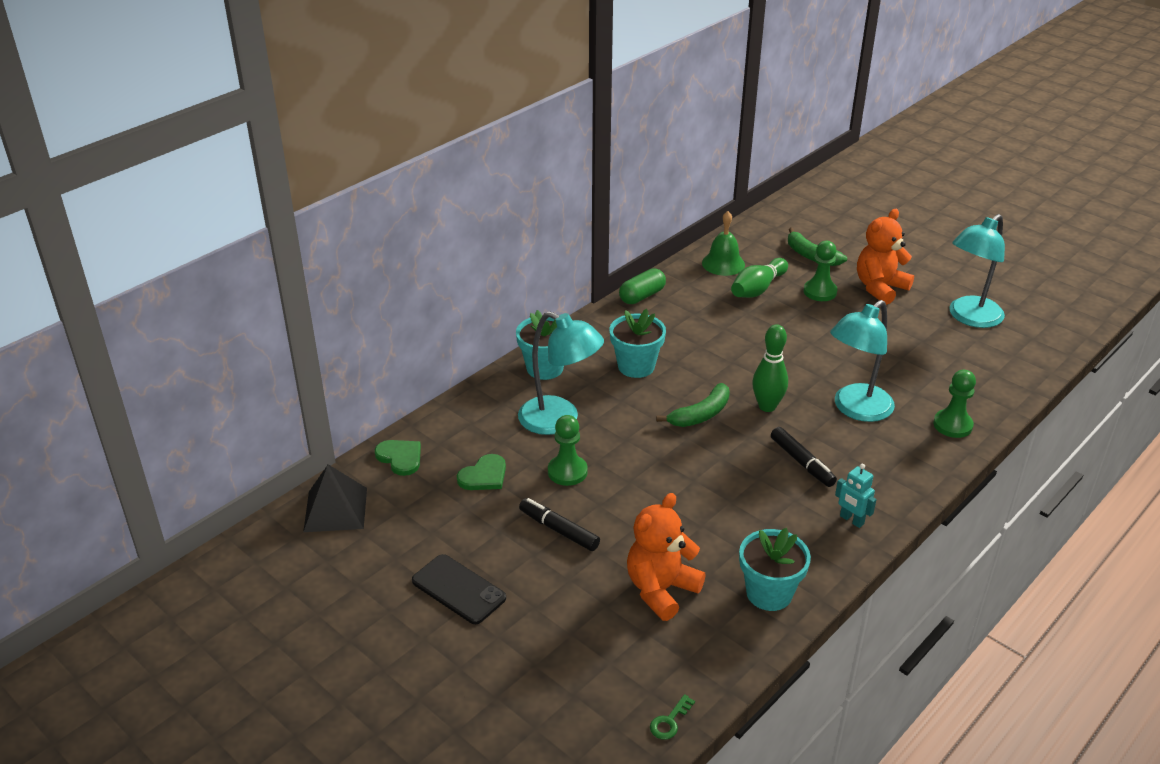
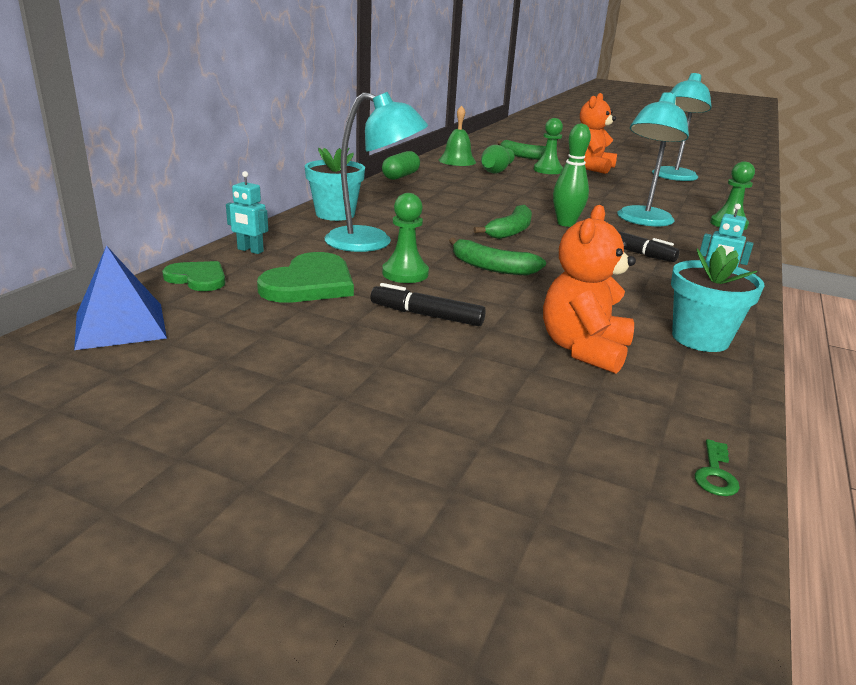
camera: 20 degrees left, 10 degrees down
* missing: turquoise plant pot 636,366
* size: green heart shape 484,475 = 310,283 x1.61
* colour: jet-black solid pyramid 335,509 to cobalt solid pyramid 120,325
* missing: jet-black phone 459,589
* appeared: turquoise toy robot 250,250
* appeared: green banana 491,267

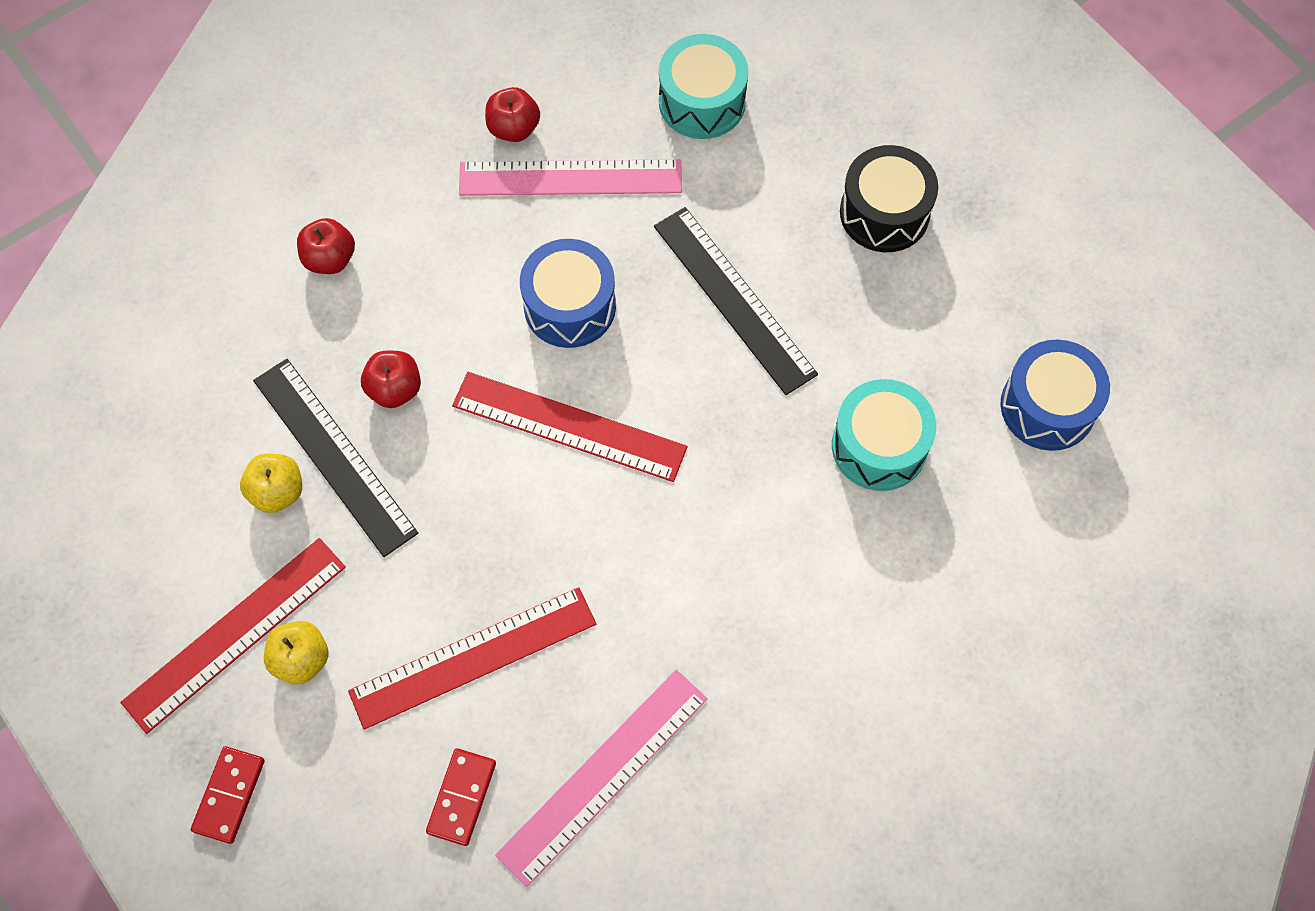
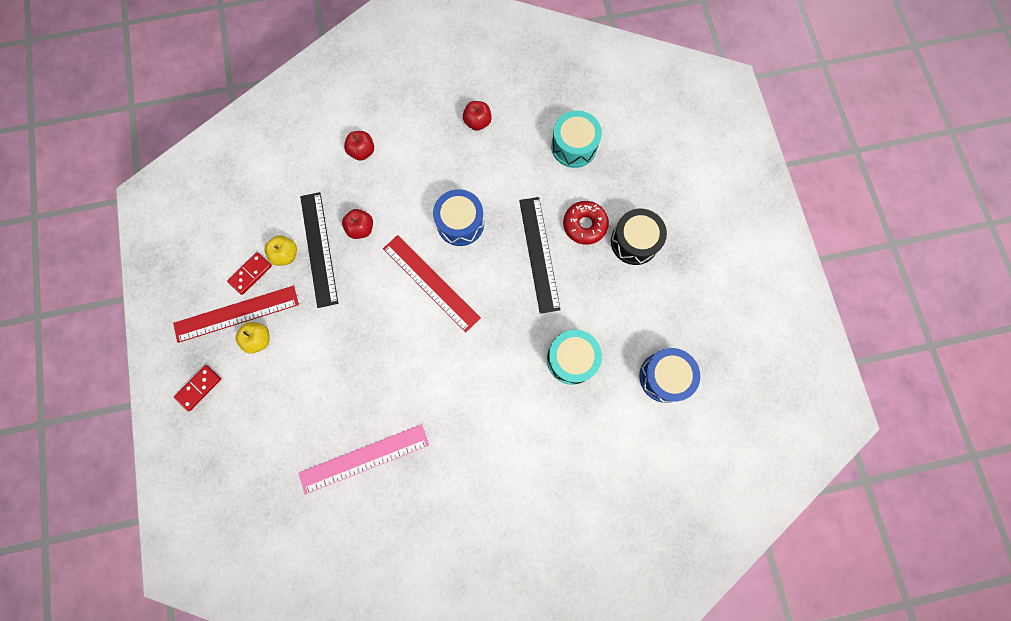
camera: 25 degrees right, 10 degrees up
* missing: pink straightedge 570,178
* missing: scarlet straightedge 473,658
* relocated: scarlet domino 462,797 to 250,274
* appeared: scarlet glazed donut 584,225

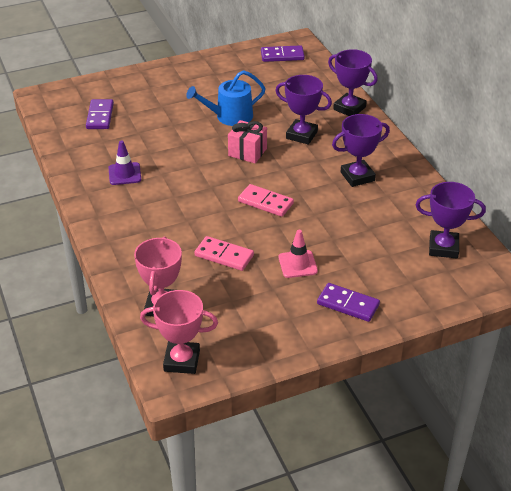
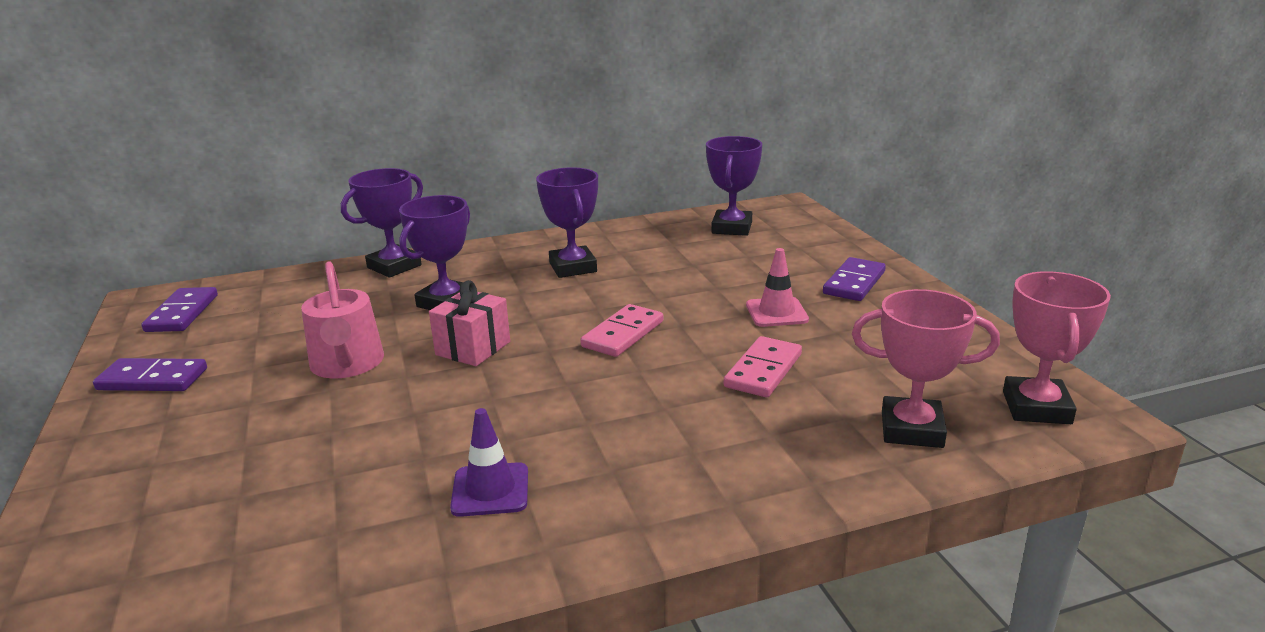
camera: 85 degrees left, 15 degrees down
* colour: cobalt watering can 230,116 to pink watering can 347,365
* relocated: royal purple domino 100,116 to 152,379

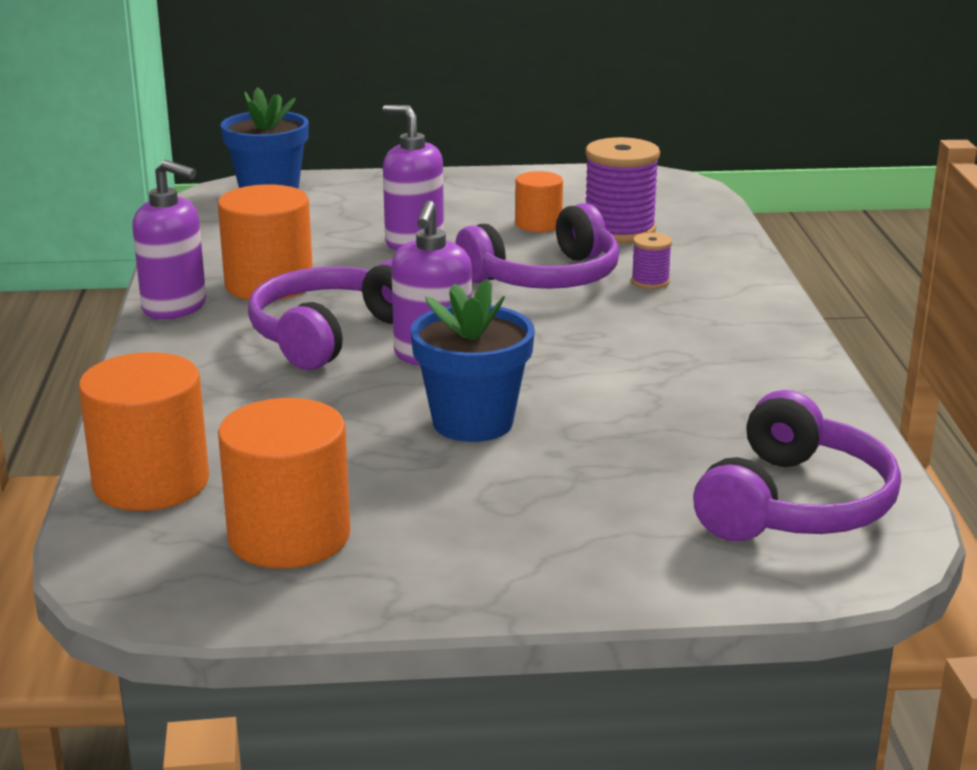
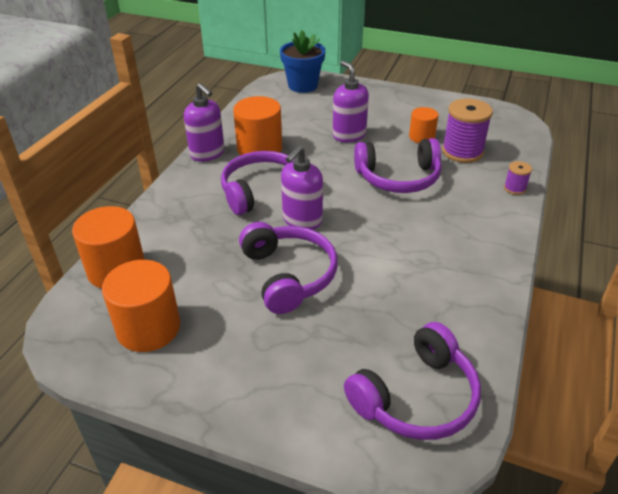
camera: 25 degrees right, 15 degrees up
* relocated: royal purple reel of thread 650,282 to 514,188
* exchanged: cobalt plant pot 473,422 to royal purple headset 288,275

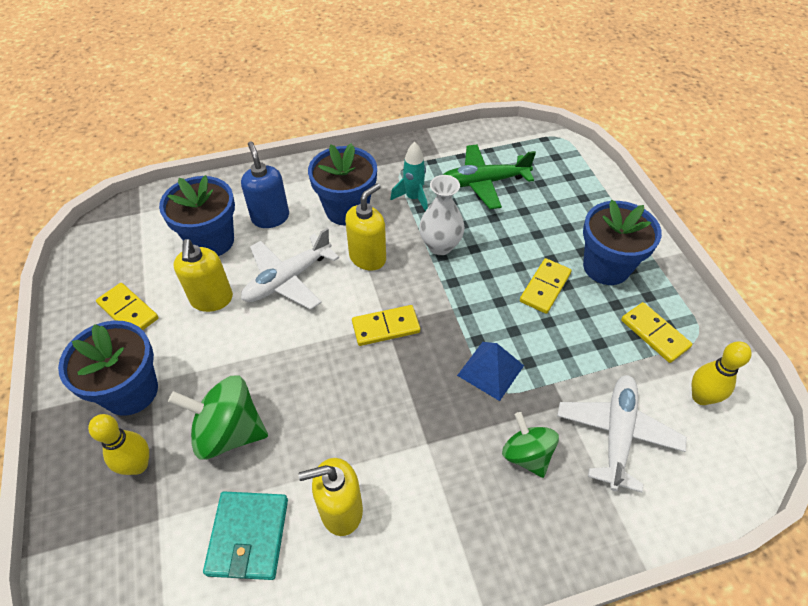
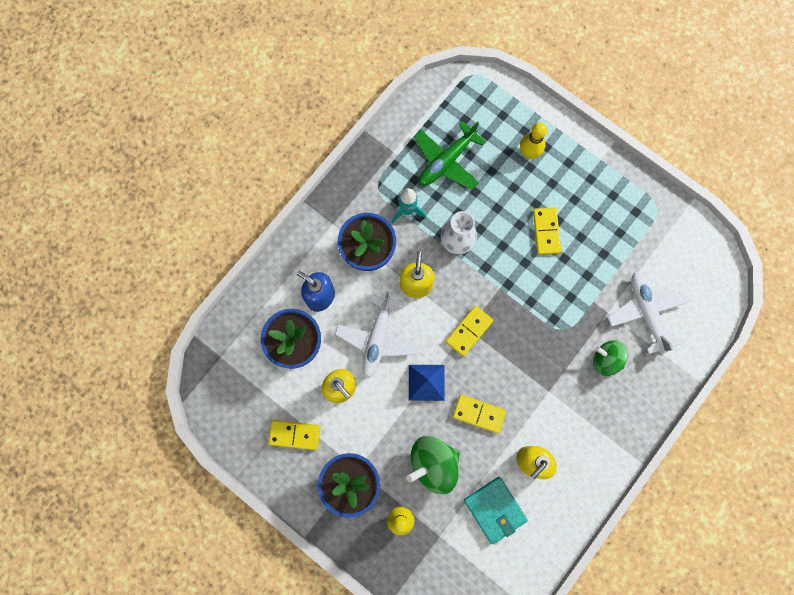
camera: 35 degrees left, 25 degrees up
* missing: cobalt plant pot 606,267
* relocated: bright yellow domino 654,334 to 479,414
* relocated: bright yellow bowling pin 701,397 to 529,153
* relocated: cobalt solid pyramid 490,370 to 426,382

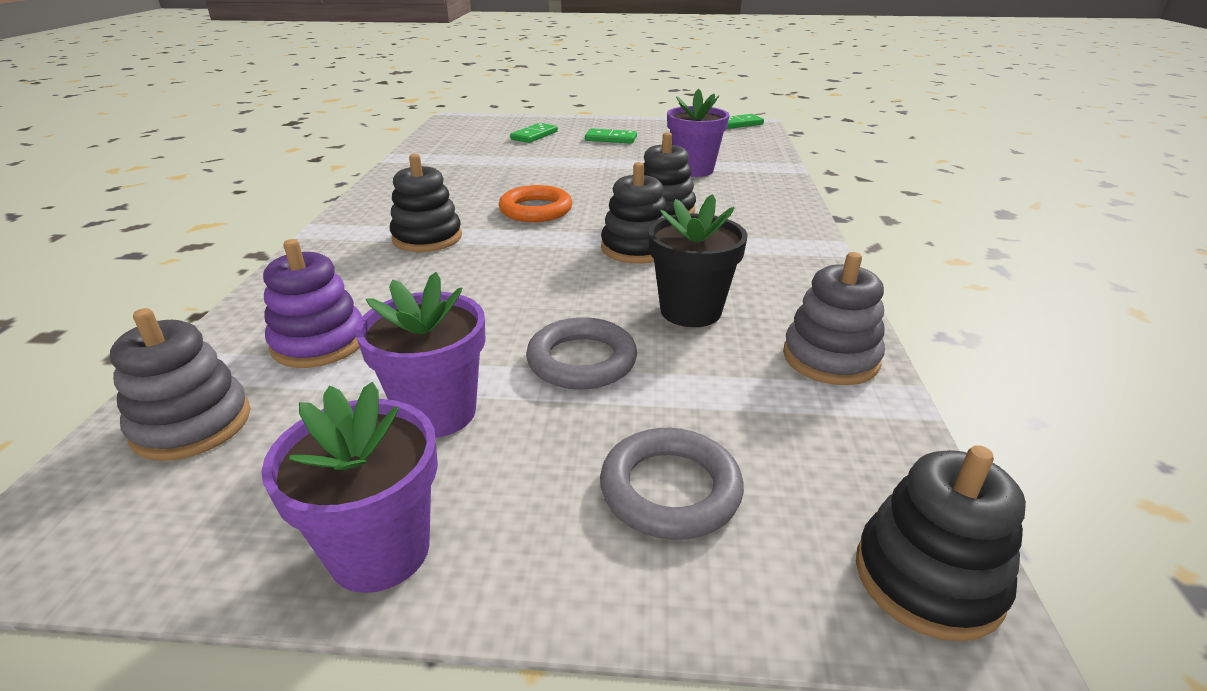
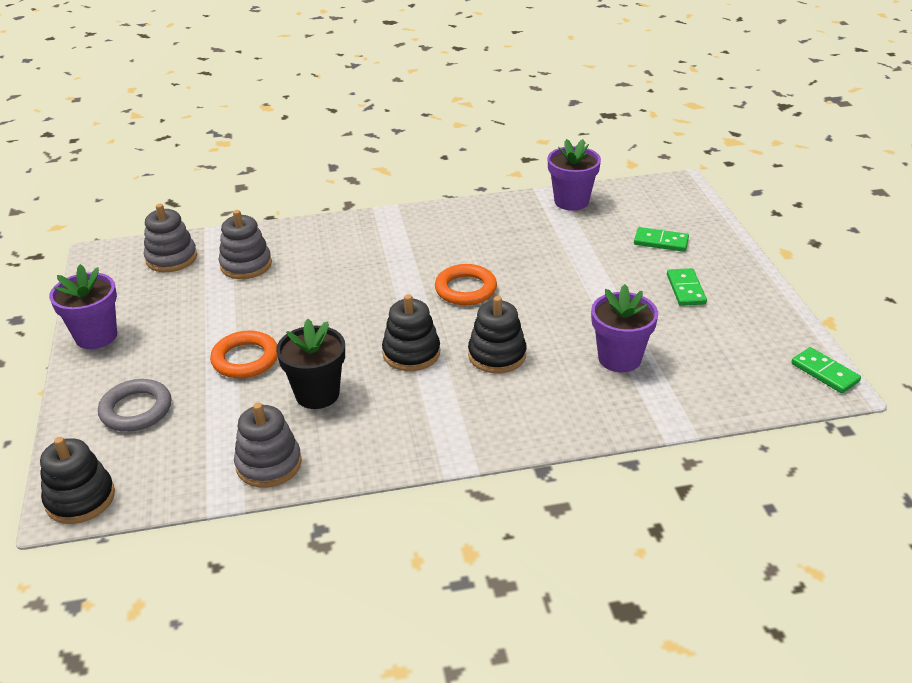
camera: 75 degrees right, 5 degrees up
* missing: jet-black stacking toy 427,238
* colour: royal purple stacking toy 319,343 to grey stacking toy 246,265
* relocated: royal purple plant pot 437,412 to 571,201
* colour: grey ring 582,360 to orange-coloured ring 245,359

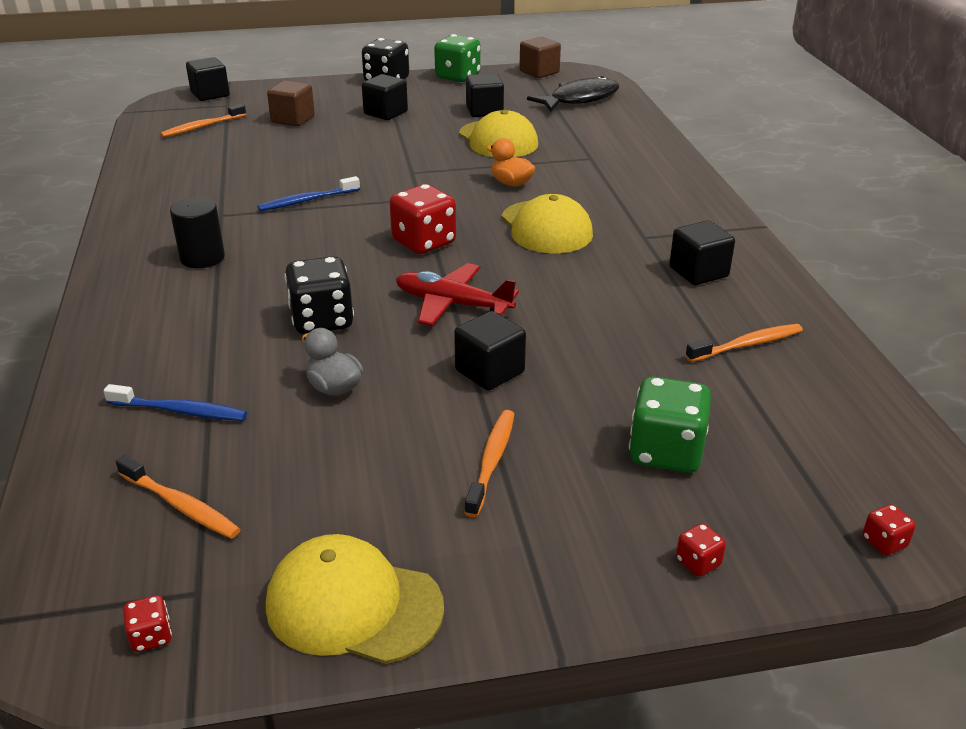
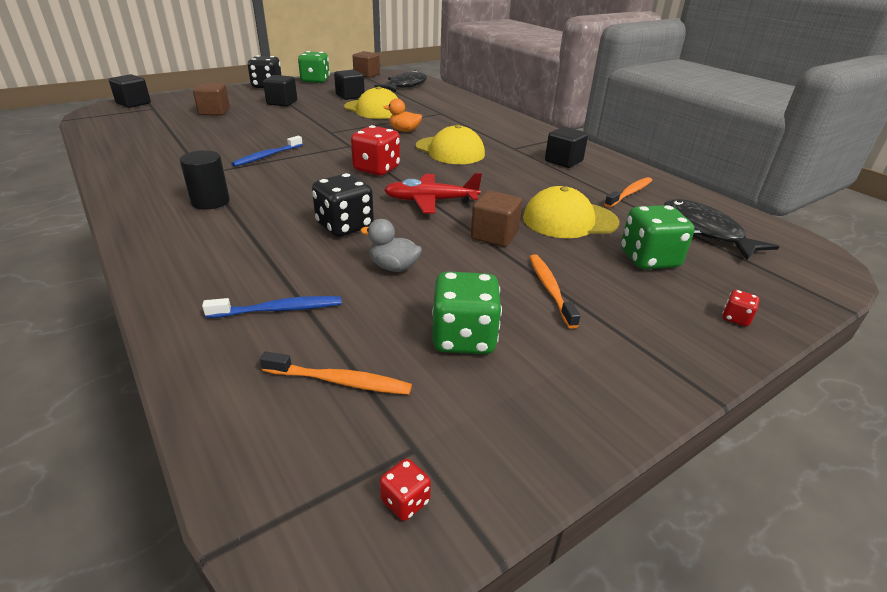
camera: 25 degrees left, 0 degrees up
* missing: orange-coloured tooth brush 202,127
* colour: jet-black cube 489,371 to russet cube 494,235
* missing: scarlet dice 884,542
* relocated: bright yellow cap 353,605 to 569,220
* appeared: jet-black toy fish 704,231
* appeared: green dice 464,338

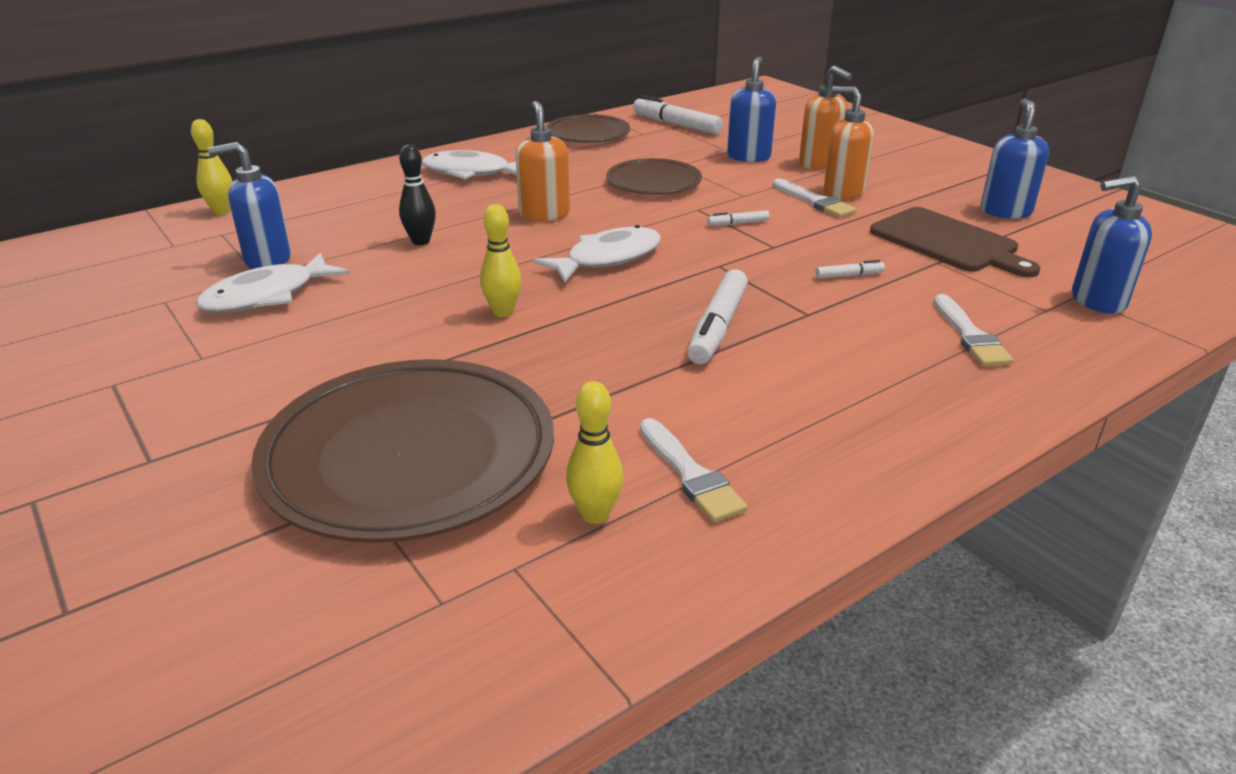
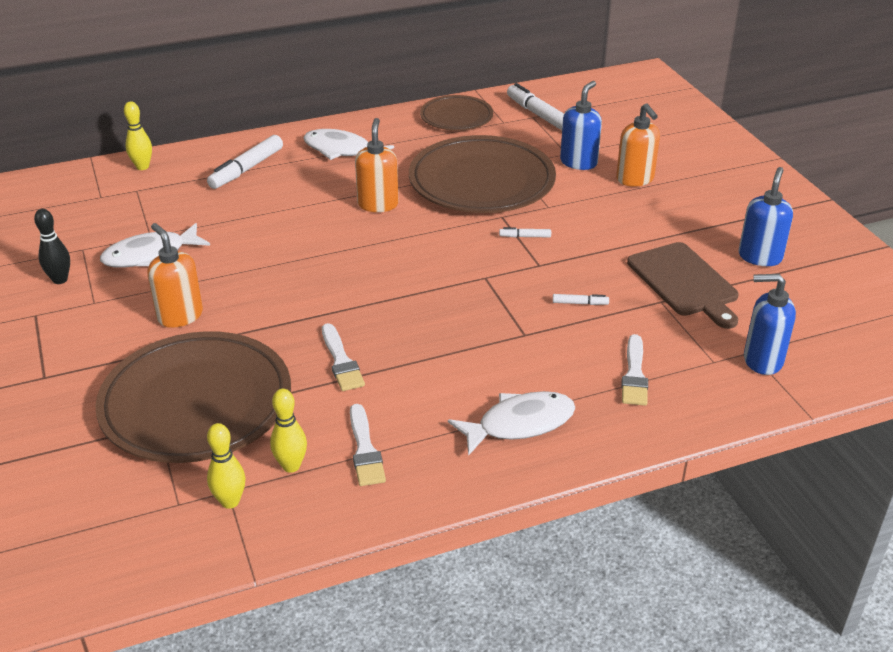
camera: 15 degrees right, 5 degrees up
* relocated: orange-coloured soap pump 843,192 to 180,316
* missing: cobalt soap pump 267,260
* relocated: jet-black bowling pin 421,241 to 60,280
* size: russet flat dish 653,182 = 481,182 x1.83
* relocated: snow-white paintbrush 815,201 to 341,361
* relocated: bright yellow bowling pin 503,312 to 230,501
* relocated: snow-white toy fish 608,258 to 520,424
* relocated: snow-white felt pen 718,327 to 247,169

